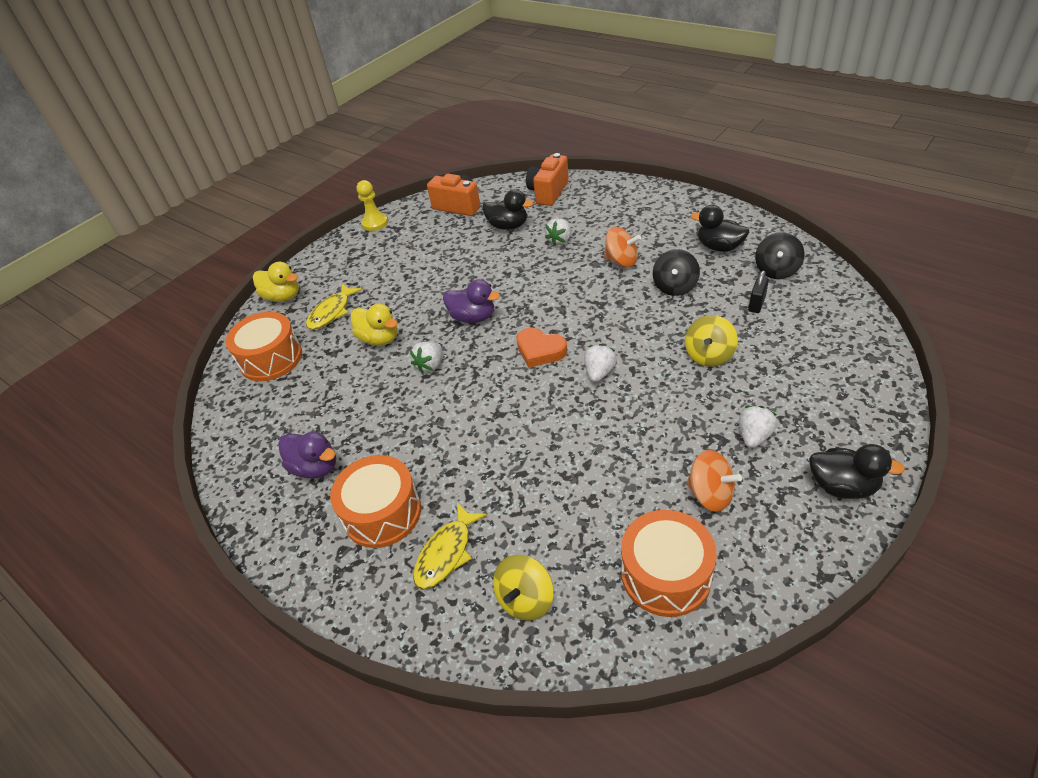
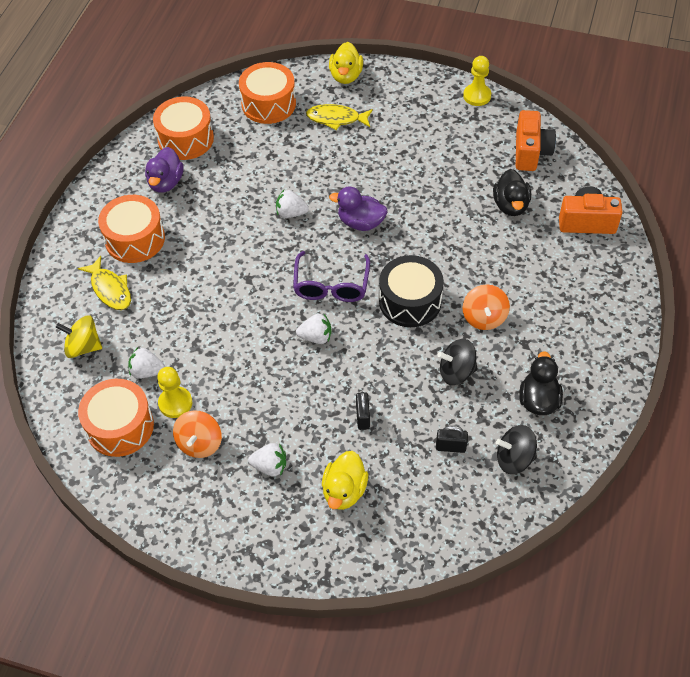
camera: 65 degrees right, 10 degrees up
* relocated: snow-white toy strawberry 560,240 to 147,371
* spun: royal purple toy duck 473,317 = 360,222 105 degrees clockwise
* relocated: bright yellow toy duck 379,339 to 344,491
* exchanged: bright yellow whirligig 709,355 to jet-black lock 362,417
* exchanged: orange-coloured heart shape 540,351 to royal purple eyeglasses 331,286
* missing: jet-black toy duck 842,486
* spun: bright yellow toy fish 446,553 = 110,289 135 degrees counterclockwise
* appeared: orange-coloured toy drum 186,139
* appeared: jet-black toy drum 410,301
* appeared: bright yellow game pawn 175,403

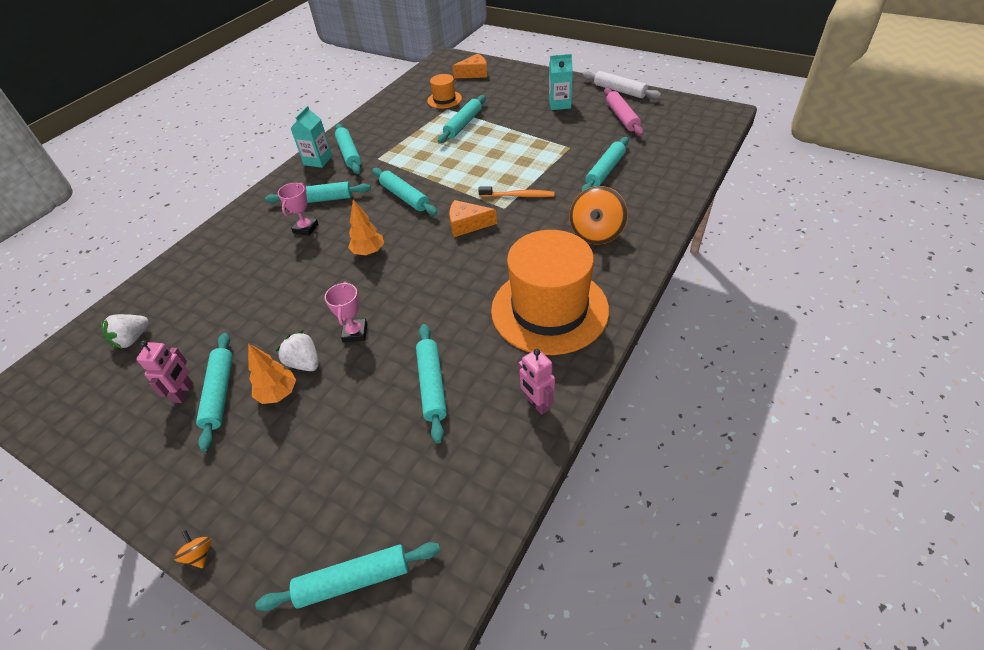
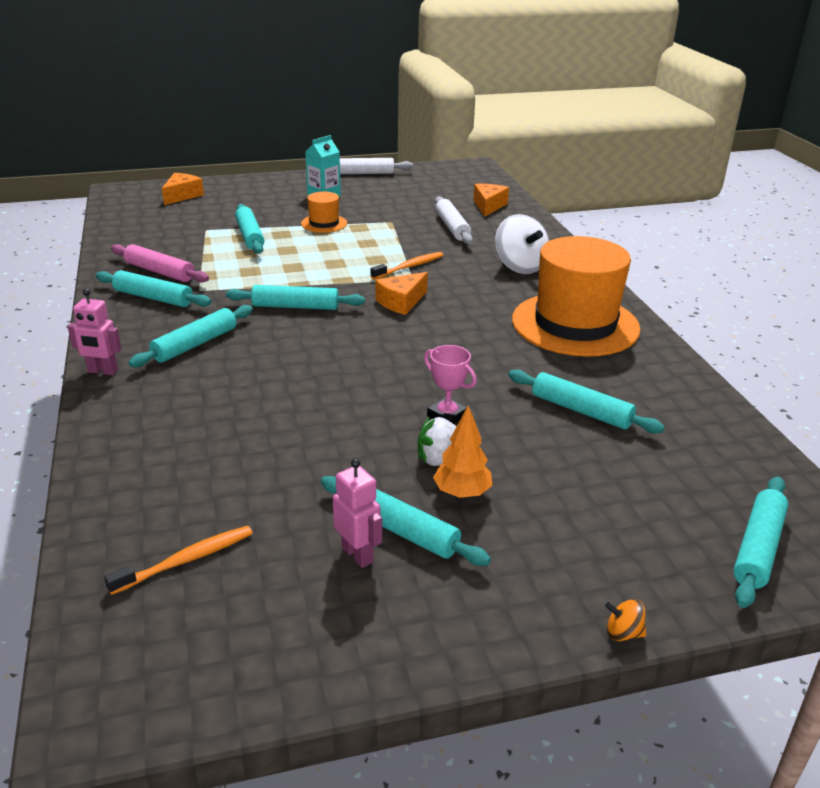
camera: 50 degrees left, 15 degrees down
* relocated: orange-coloured hat 444,99 to 324,223
* relocated: pink rolling pin 622,117 to 160,272
* missing: turquoise carton 318,160
* colour: turquoise rolling pin 605,171 to snow-white rolling pin 452,227
* missing: pink award cup 306,228
* colour: orange-coloured whirligig 596,233 to snow-white whirligig 520,266
* missing: orange-coloured tree 369,252
* exchanged: snow-white toy strawberry 132,339 to orange-coloured tooth brush 186,560
* relocated: pink toy robot 537,404 to 102,371
* appeared: orange-coloured cheese wedge 488,206

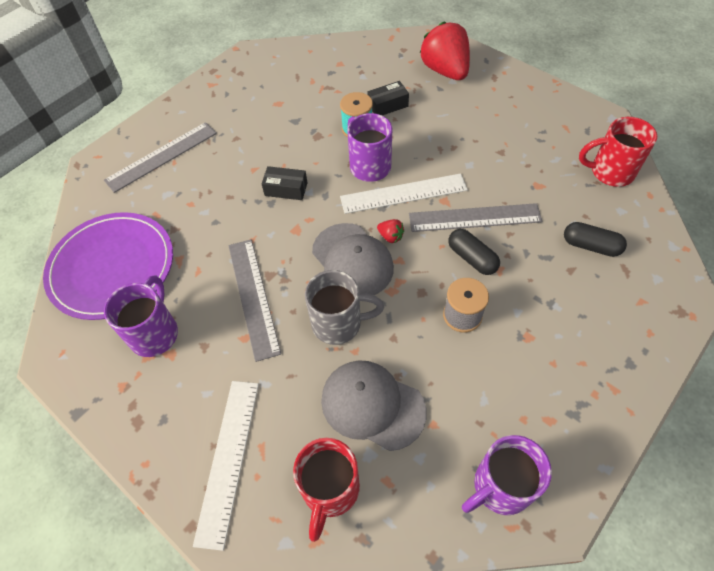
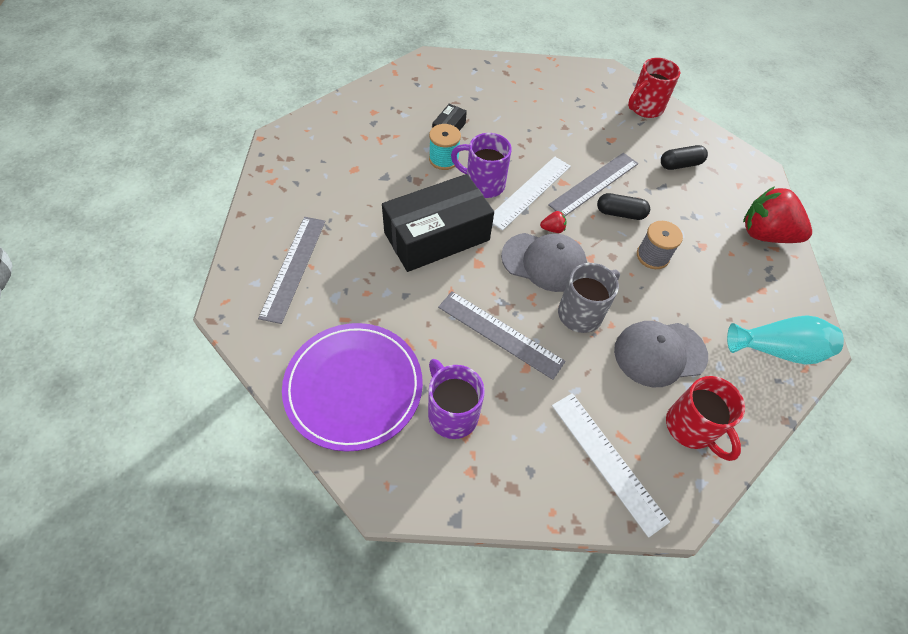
camera: 45 degrees left, 0 degrees up
* relocated: scarlet toy strawberry 445,71 to 765,234
* size: jet-black box 286,189 = 437,236 x2.37
* exchanged: royal purple tea mug 500,487 to turquoise tall vase 777,349

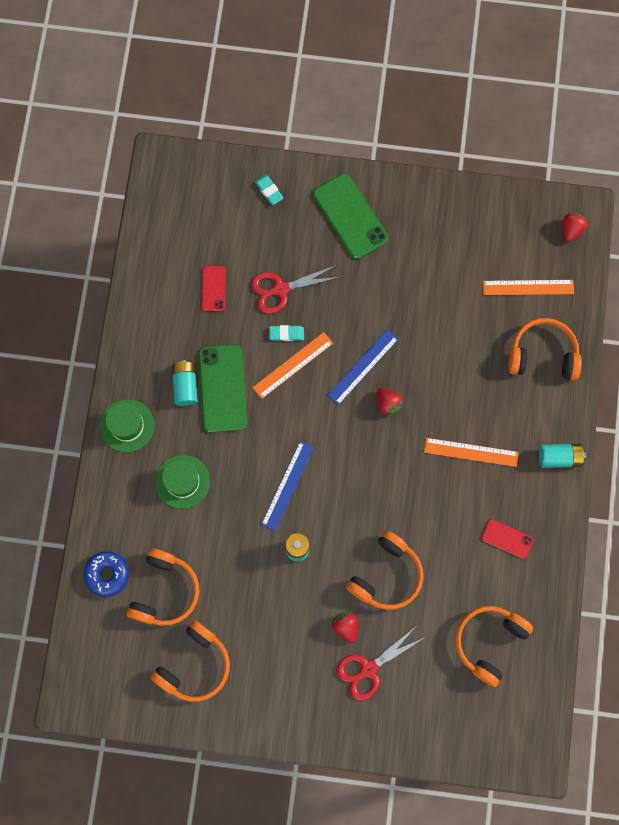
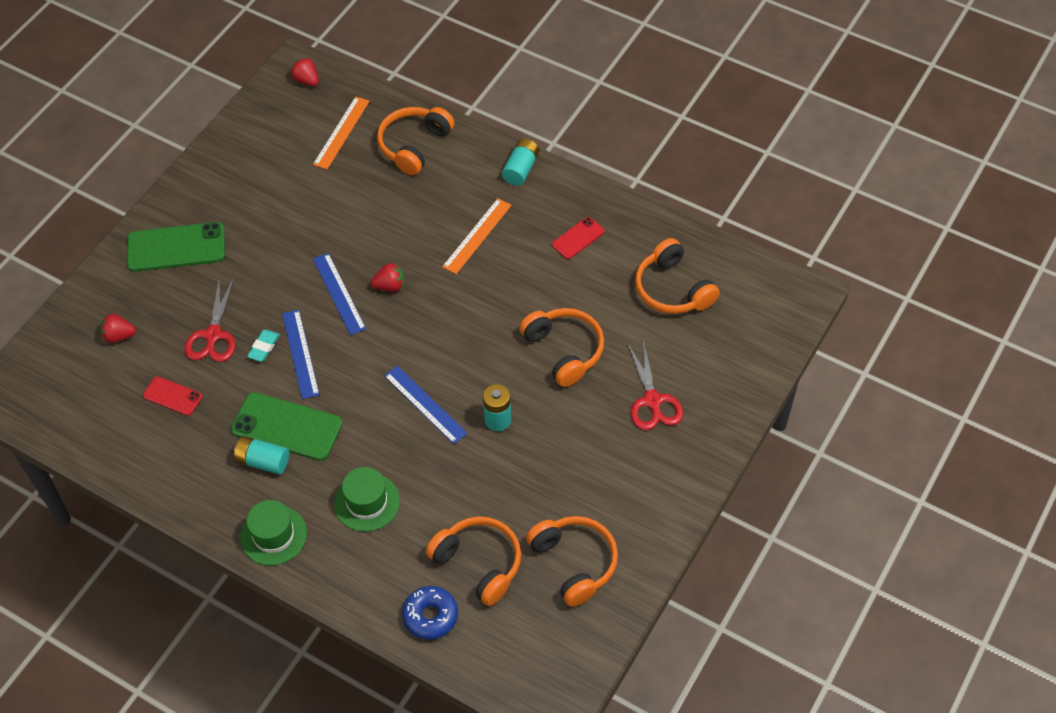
camera: 65 degrees left, 20 degrees down
* missing: turquoise eraser 269,190
* colour: orange-coloured straightedge 293,365 to cobalt straightedge 300,354
* relocated: scarlet toy strawberry 345,627 to 119,336

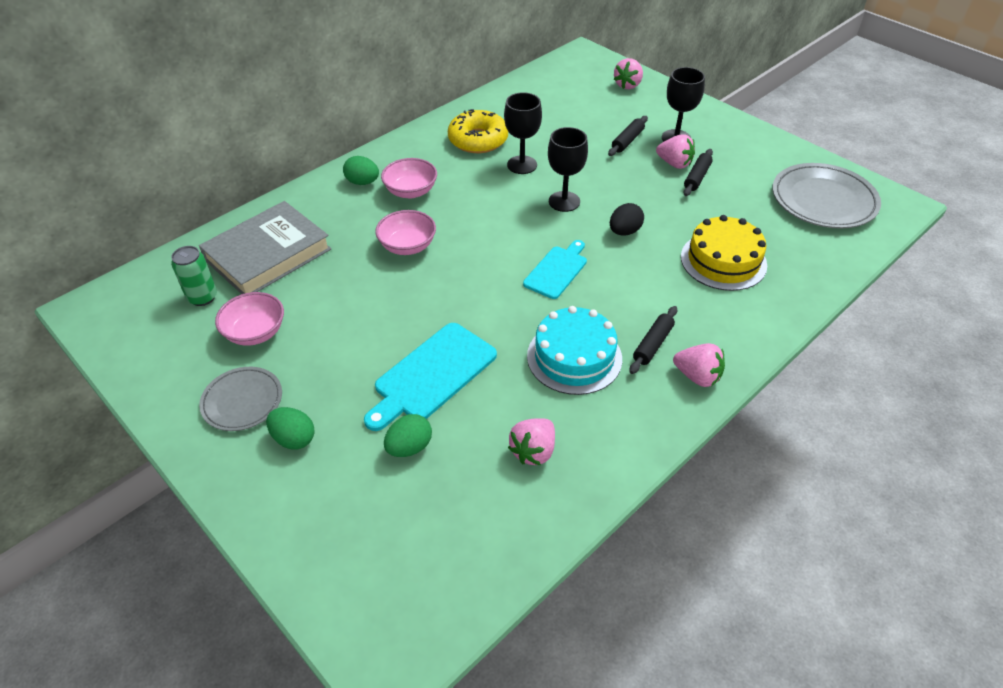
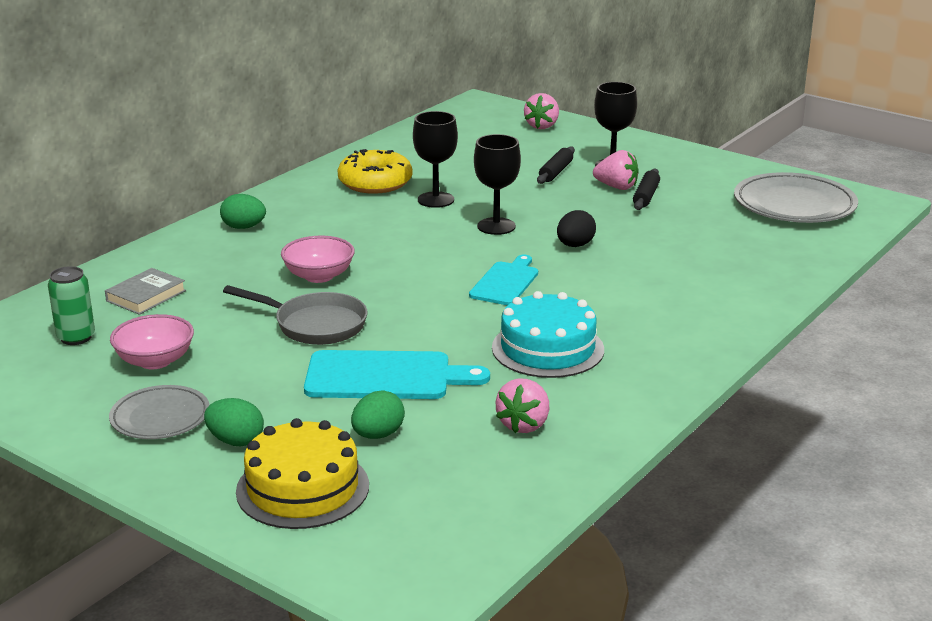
camera: 10 degrees left, 20 degrees down
* missing: pink deep dish 411,191
* size: grey book 268,254 = 146,296 x0.50
* relocated: bright yellow layer cake 723,261 to 302,488
* missing: jet-black rolling pin 653,344
* spun: turquoise chopping board 432,375 = 385,376 120 degrees counterclockwise
* missing: pink toy strawberry 697,376
* appeared: grey skillet 314,325

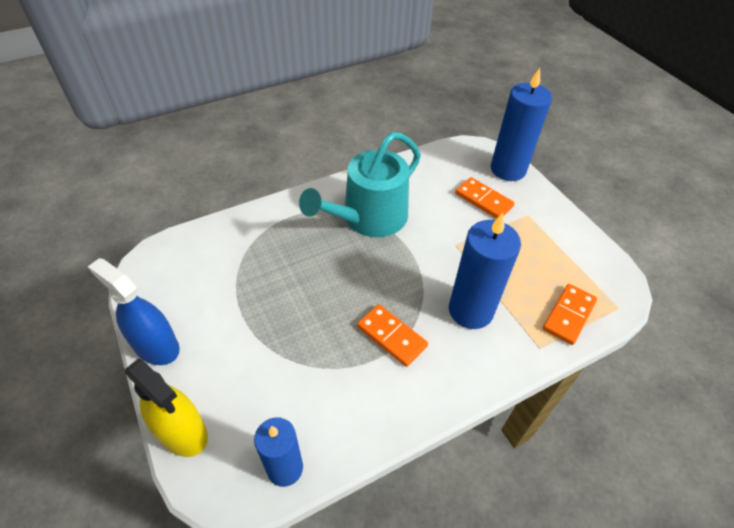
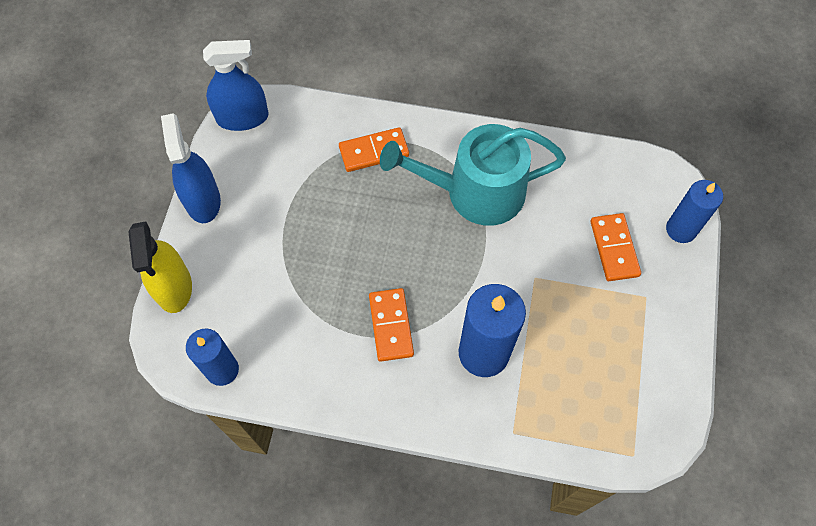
camera: 40 degrees right, 15 degrees up
* size: cobalt wax candle 508,169 = 681,229 x0.65
* relocated: orange-coloured domino 568,315 to 374,151
* appeared: cobalt spray bottle 242,117

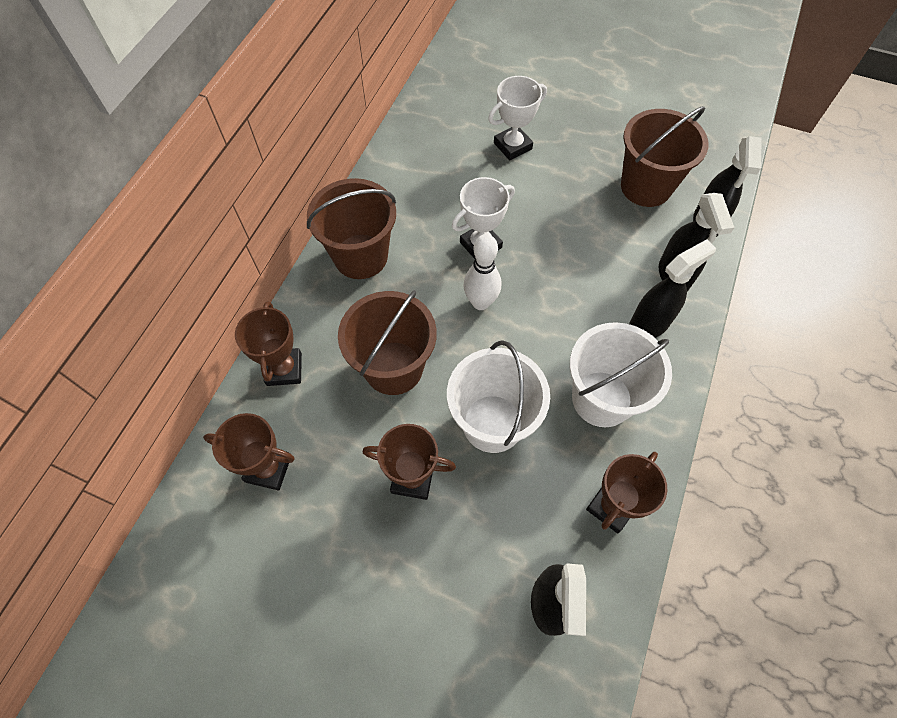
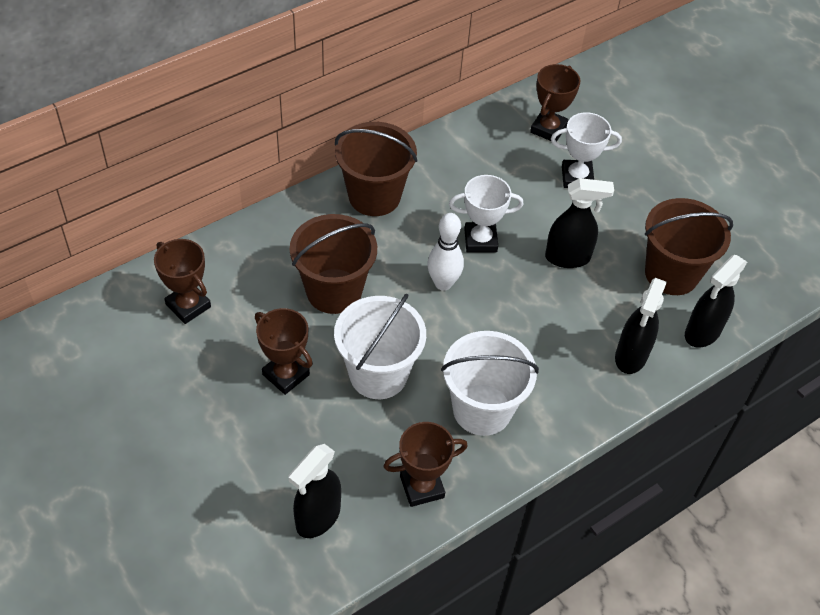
camera: 30 degrees right, 10 degrees down
* relocated: jet-black spray bottle 649,324 to 568,258
* relocated: russet award cup 284,369 to 548,129

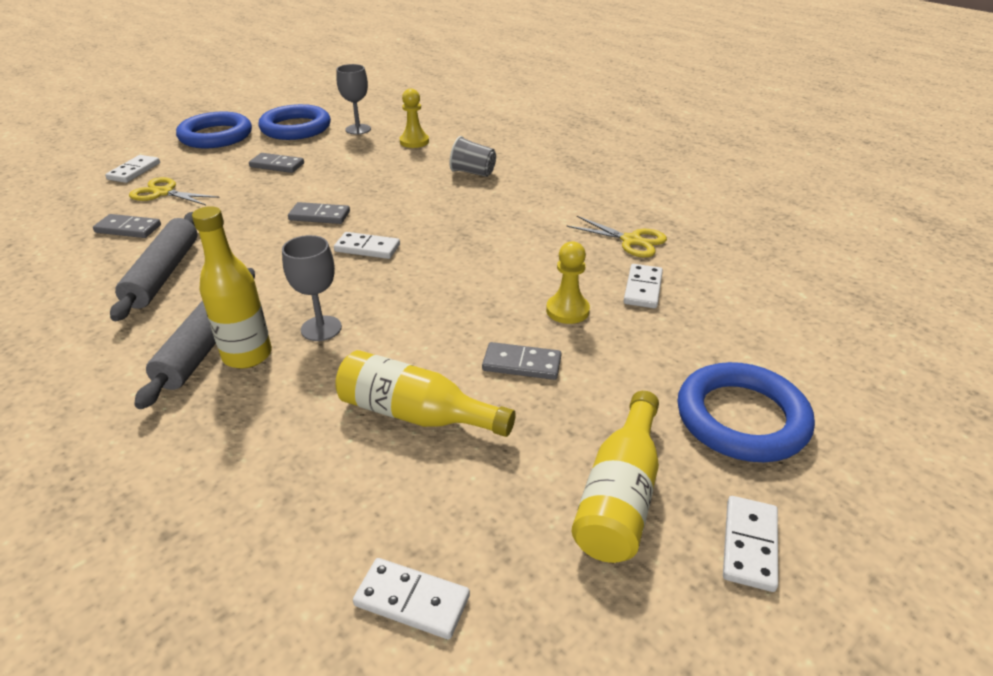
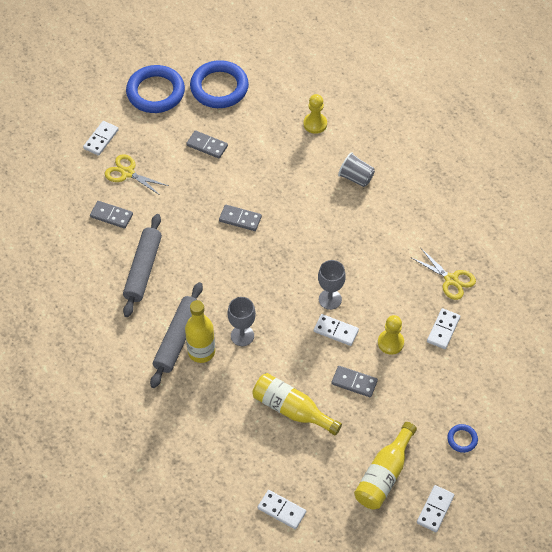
camera: 10 degrees right, 20 degrees up
* relocated: grey wine glass 358,129 to 330,299
* relocated: snow-white domino 367,248 to 336,331
* size: cobalt ring 741,418 = 462,439 x0.44

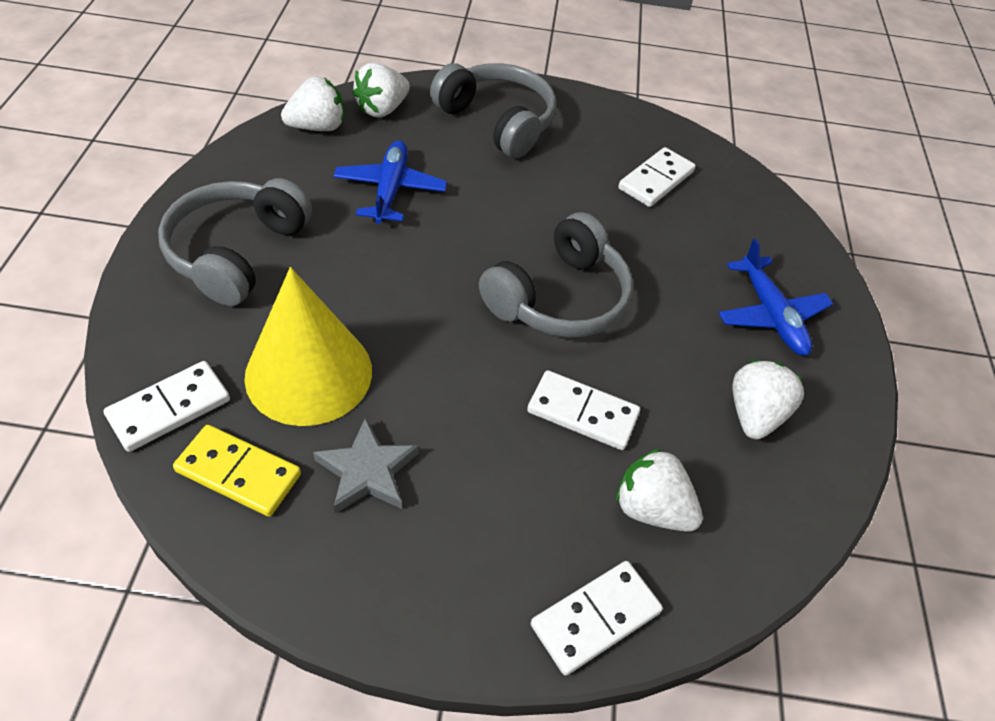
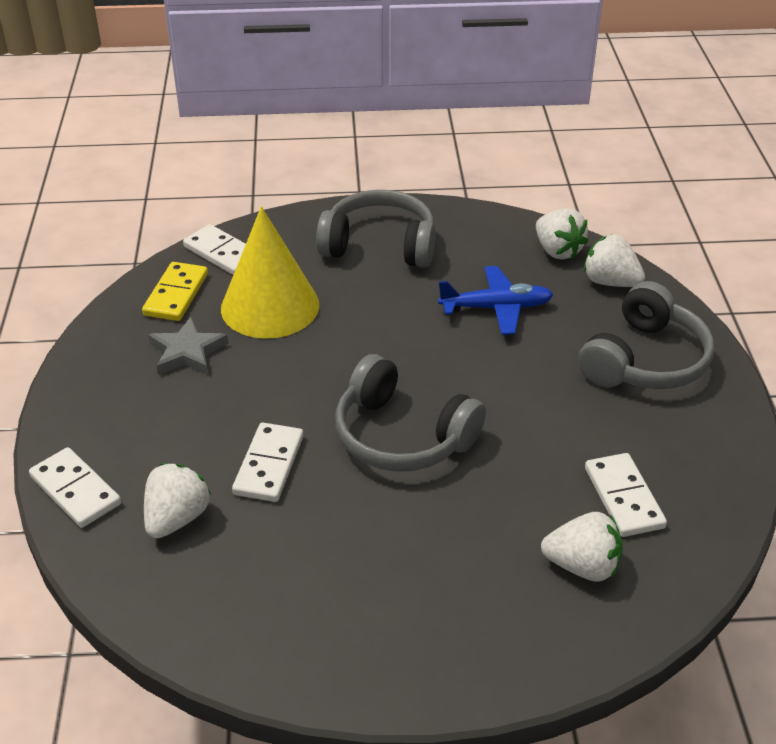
camera: 85 degrees right, 10 degrees down
* spun: snow-white domino 656,180 = 623,498 45 degrees clockwise
* missing: cobalt aeroplane 770,315
* relocated: snow-white toy strawberry 754,414 to 582,566

